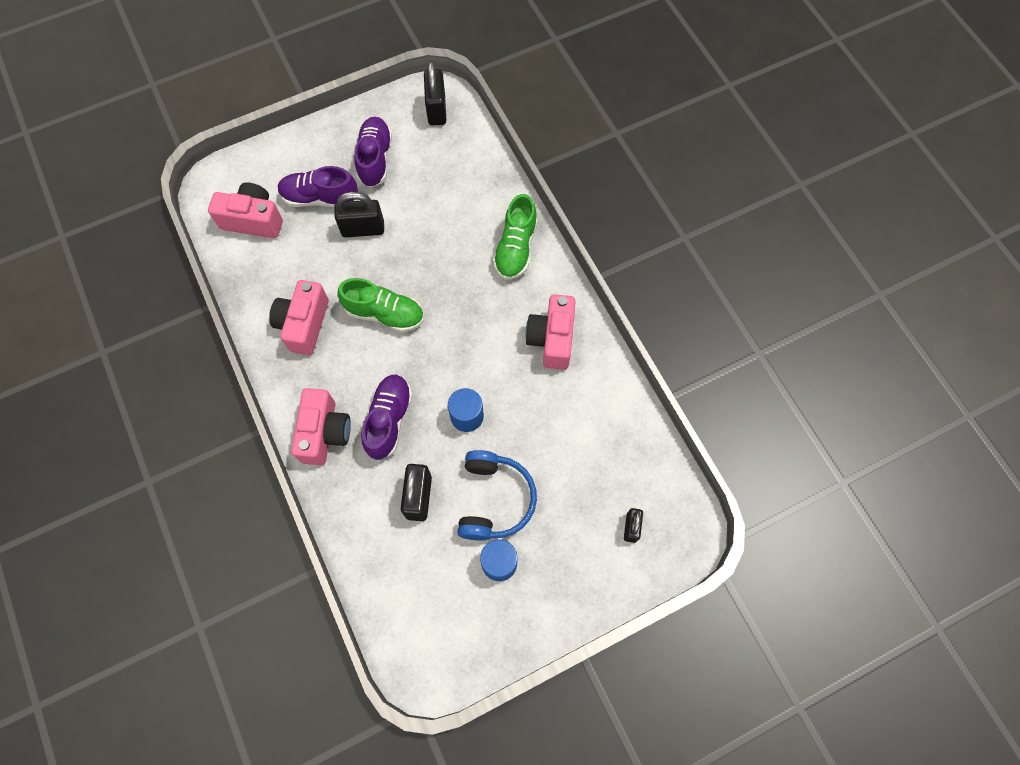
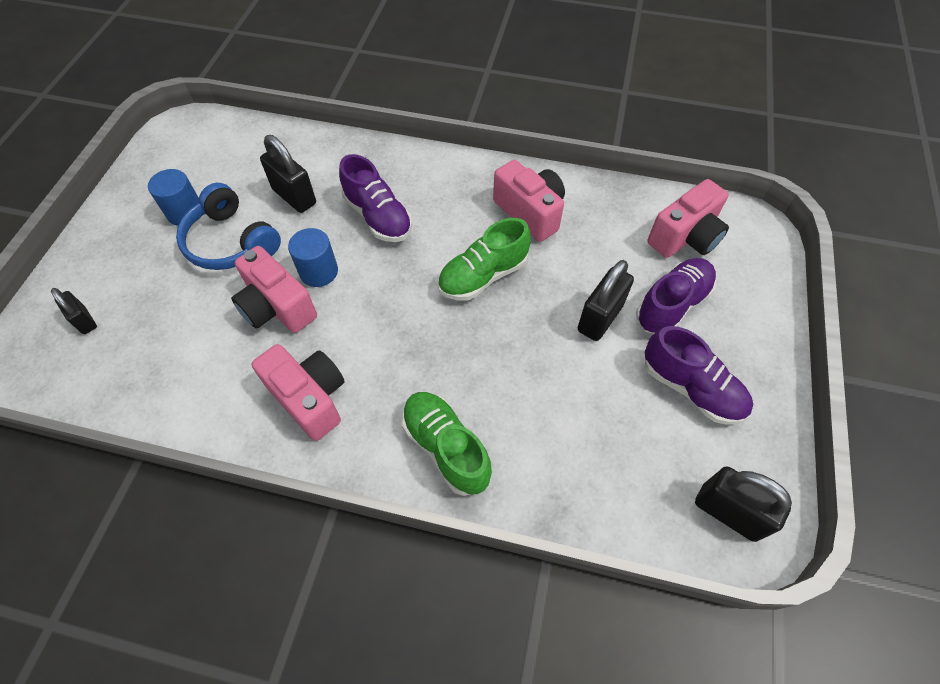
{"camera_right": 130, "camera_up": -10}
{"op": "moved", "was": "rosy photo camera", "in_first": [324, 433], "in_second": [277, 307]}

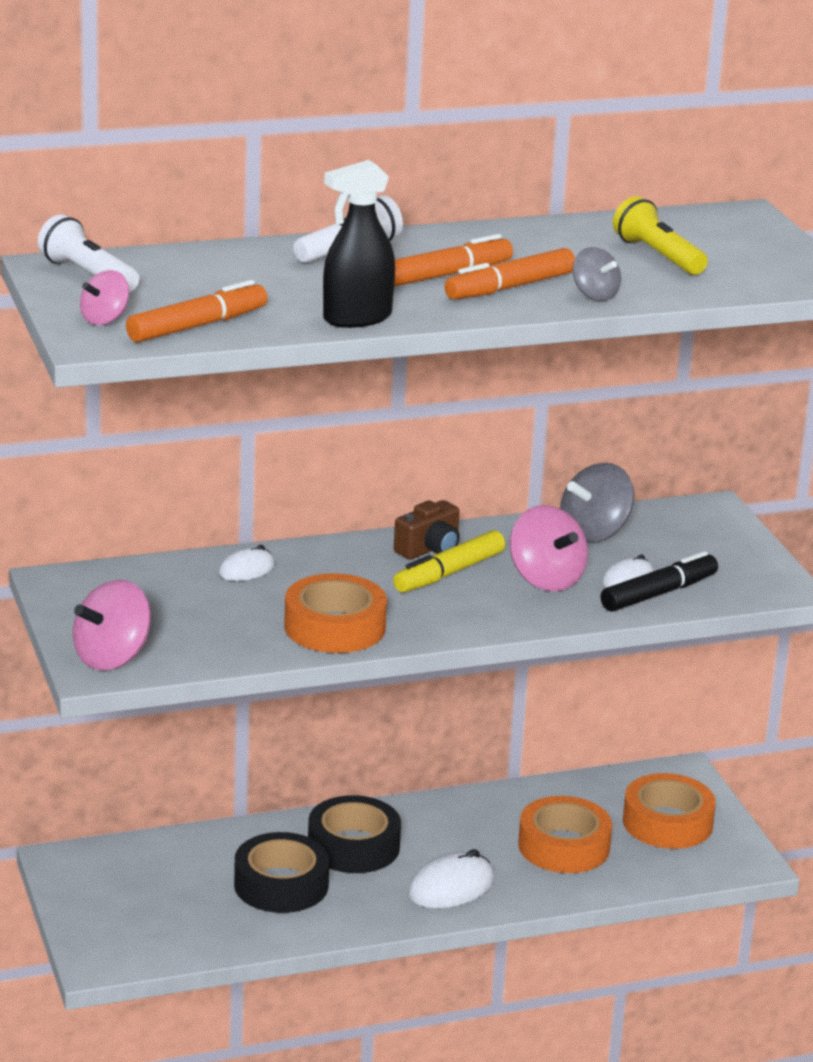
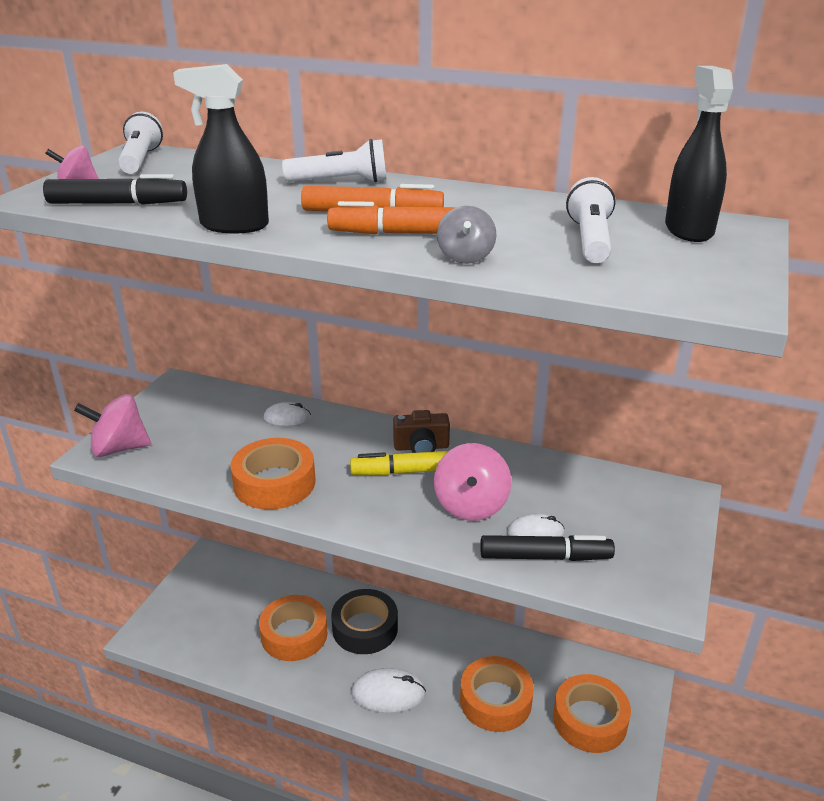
{"camera_right": 40, "camera_up": 5}
{"op": "recoloured", "was": "orange-coloured felt pen", "now": "jet-black felt pen", "in_first": [197, 326], "in_second": [118, 204]}
{"op": "recoloured", "was": "jet-black sticky tape", "now": "orange-coloured sticky tape", "in_first": [281, 885], "in_second": [294, 634]}
{"op": "removed", "was": "ash-grey whirligig", "in_first": [594, 533]}
{"op": "recoloured", "was": "bright yellow pocket torch", "now": "snow-white pocket torch", "in_first": [658, 256], "in_second": [590, 240]}
{"op": "added", "now": "jet-black sprayer", "in_second": [688, 230]}

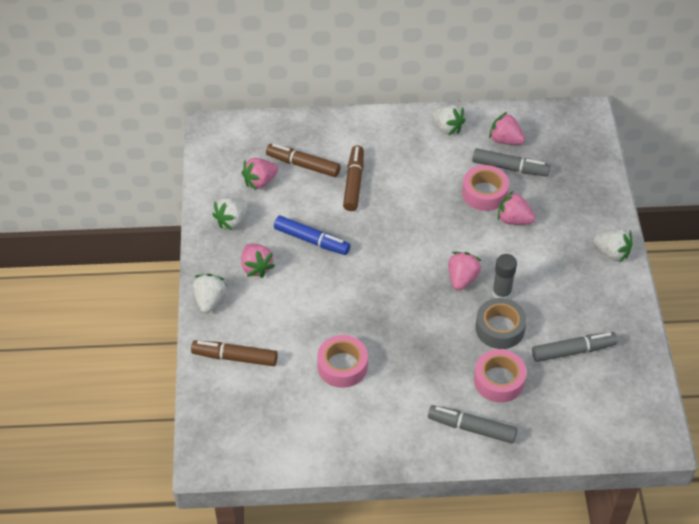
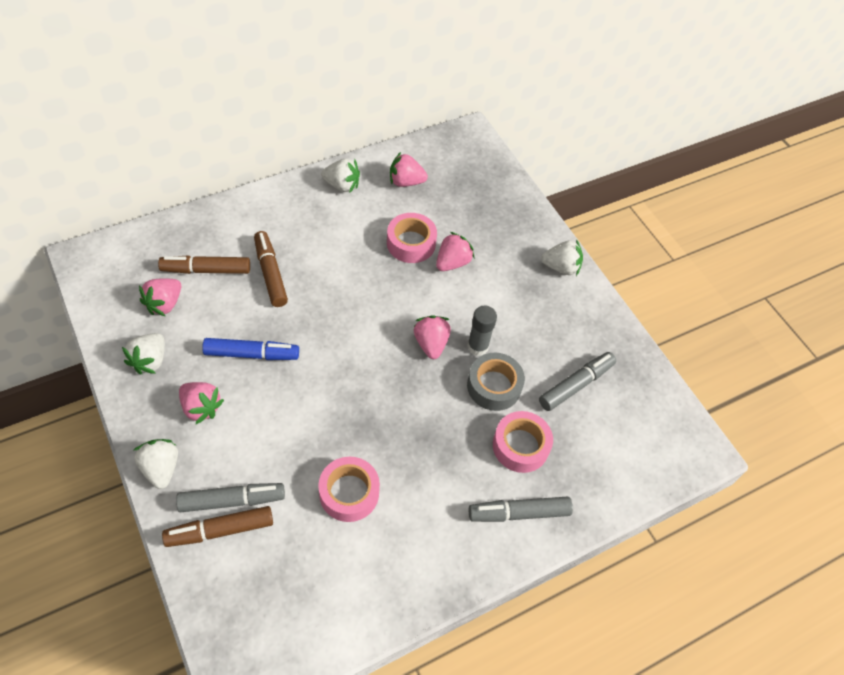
{"camera_right": -30, "camera_up": 5}
{"op": "moved", "was": "ash-grey felt pen", "in_first": [509, 168], "in_second": [232, 500]}
{"op": "turned", "was": "rosy strawberry", "in_first": [514, 220], "in_second": [452, 262], "clockwise": 135}

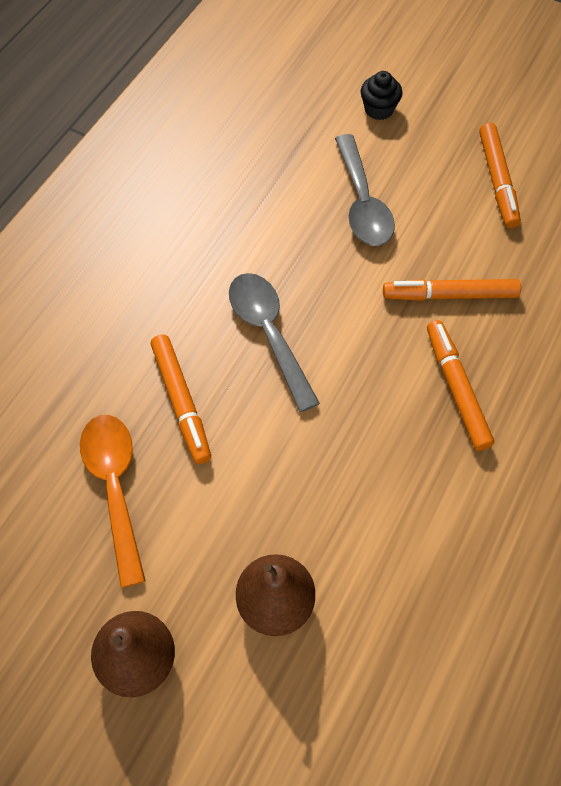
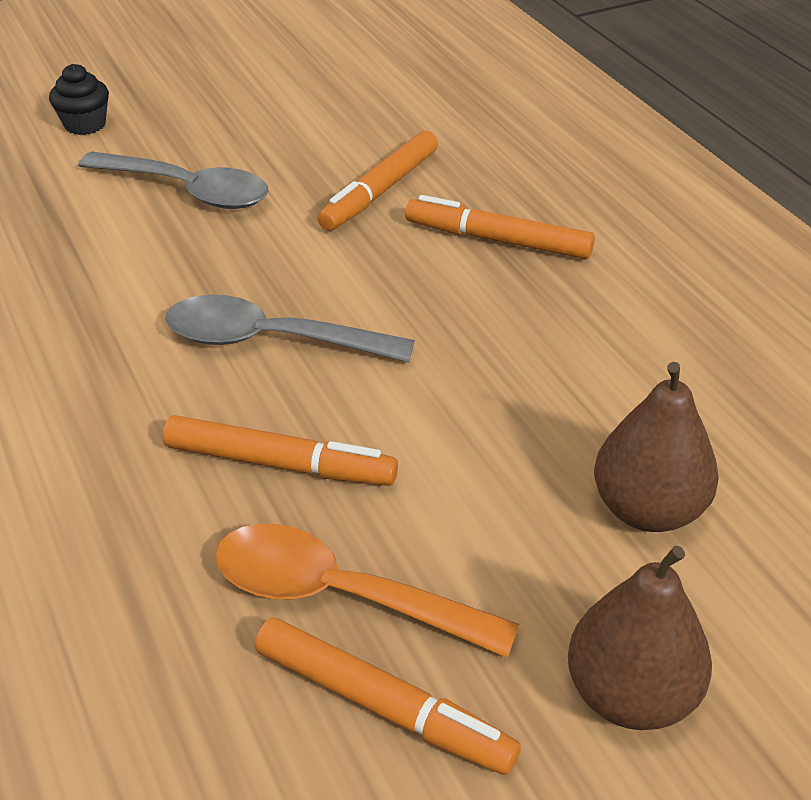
{"camera_right": -55, "camera_up": -20}
{"op": "moved", "was": "orange-coloured felt pen", "in_first": [497, 180], "in_second": [383, 706]}

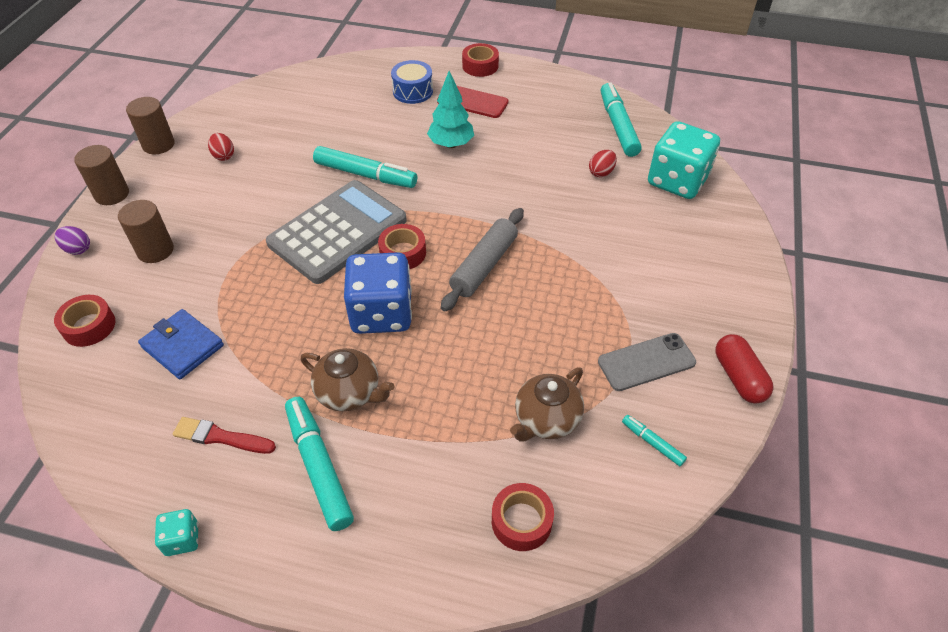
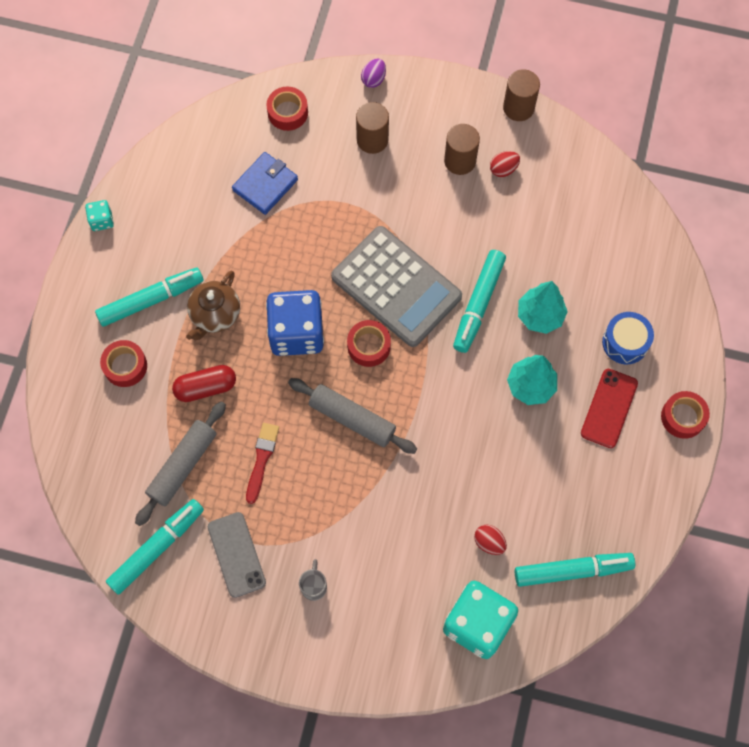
{"camera_right": 90, "camera_up": 20}
{"op": "moved", "was": "brown solid cylinder", "in_first": [112, 194], "in_second": [460, 161]}
{"op": "moved", "was": "scarlet paint brush", "in_first": [221, 437], "in_second": [261, 459]}
{"op": "moved", "was": "scarlet sticky tape", "in_first": [521, 521], "in_second": [125, 366]}
{"op": "replaced", "was": "brown tea pot", "now": "ash-grey pastry roller", "in_first": [546, 420], "in_second": [182, 465]}
{"op": "resized", "was": "aqua felt pen", "in_first": [652, 443], "in_second": [157, 548], "ratio": 2.04}
{"op": "moved", "was": "scarlet capsule", "in_first": [738, 377], "in_second": [206, 387]}
{"op": "added", "now": "ash-grey coffee mug", "in_second": [314, 586]}
{"op": "added", "now": "aqua fir tree", "in_second": [540, 316]}

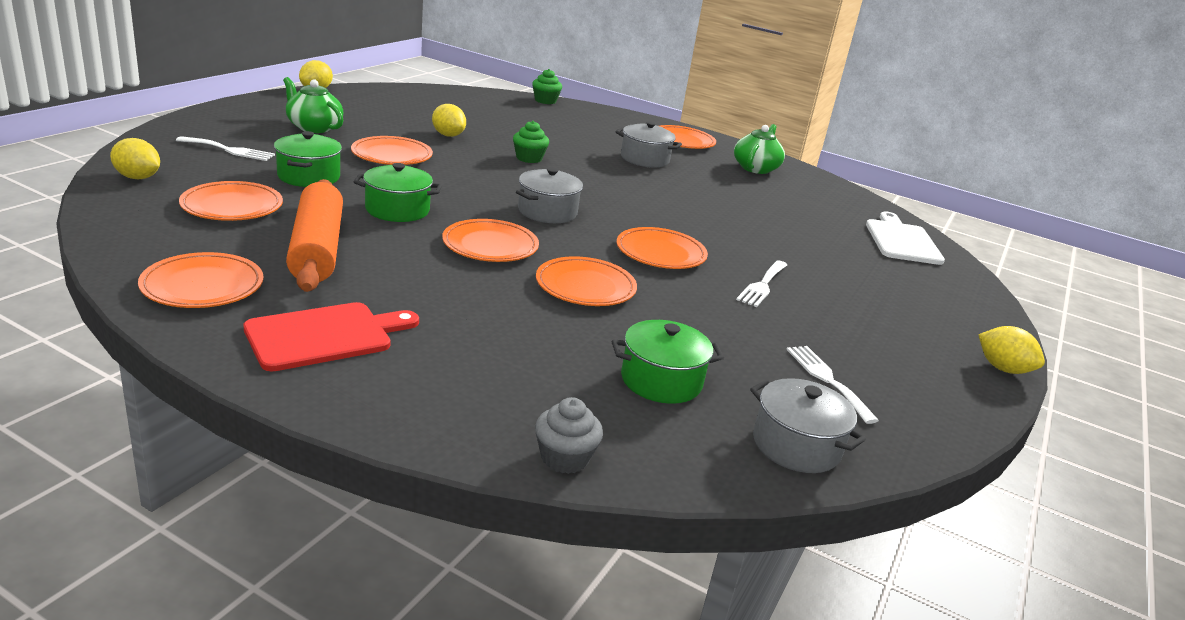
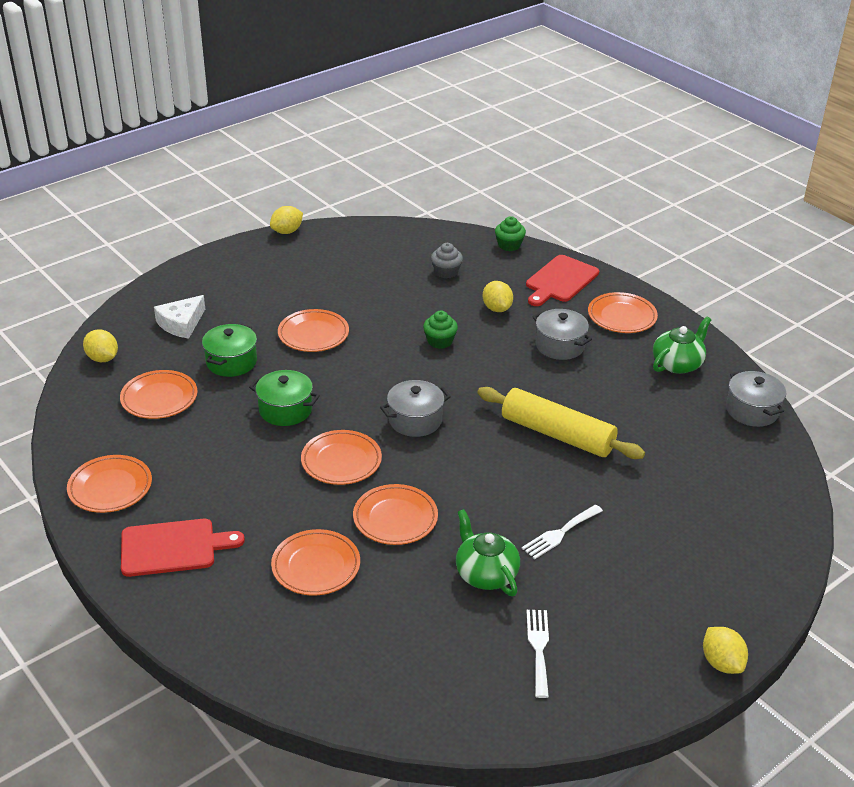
{"camera_right": 25, "camera_up": 10}
{"op": "replaced", "was": "snow-white table fork", "now": "snow-white piece of cheese", "in_first": [229, 150], "in_second": [181, 323]}
{"op": "moved", "was": "green tea pot", "in_first": [314, 127], "in_second": [485, 574]}
{"op": "removed", "was": "orange-coloured pastry roller", "in_first": [317, 249]}
{"op": "moved", "was": "bright yellow citrus fruit", "in_first": [448, 135], "in_second": [497, 308]}
{"op": "moved", "was": "ash-grey fairy cake", "in_first": [564, 458], "in_second": [446, 272]}
{"op": "removed", "was": "green cooking pot", "in_first": [661, 381]}
{"op": "moved", "was": "orange-coloured flat dish", "in_first": [660, 253], "in_second": [316, 566]}
{"op": "moved", "was": "ash-grey cooking pot", "in_first": [796, 445], "in_second": [752, 410]}
{"op": "removed", "was": "snow-white chopping board", "in_first": [902, 241]}
{"op": "added", "now": "bright yellow pastry roller", "in_second": [557, 434]}
{"op": "added", "now": "scarlet chopping board", "in_second": [560, 280]}

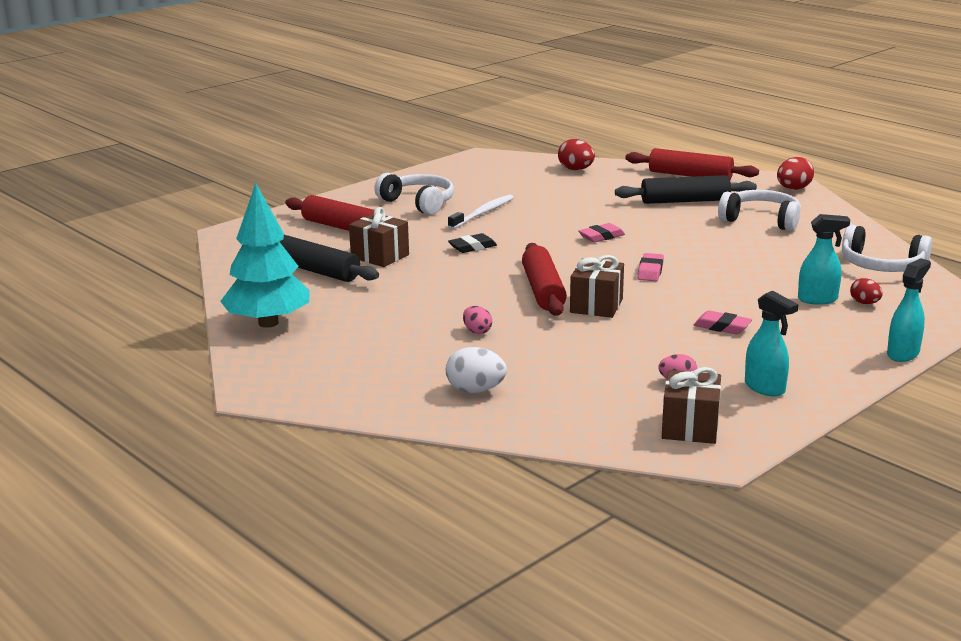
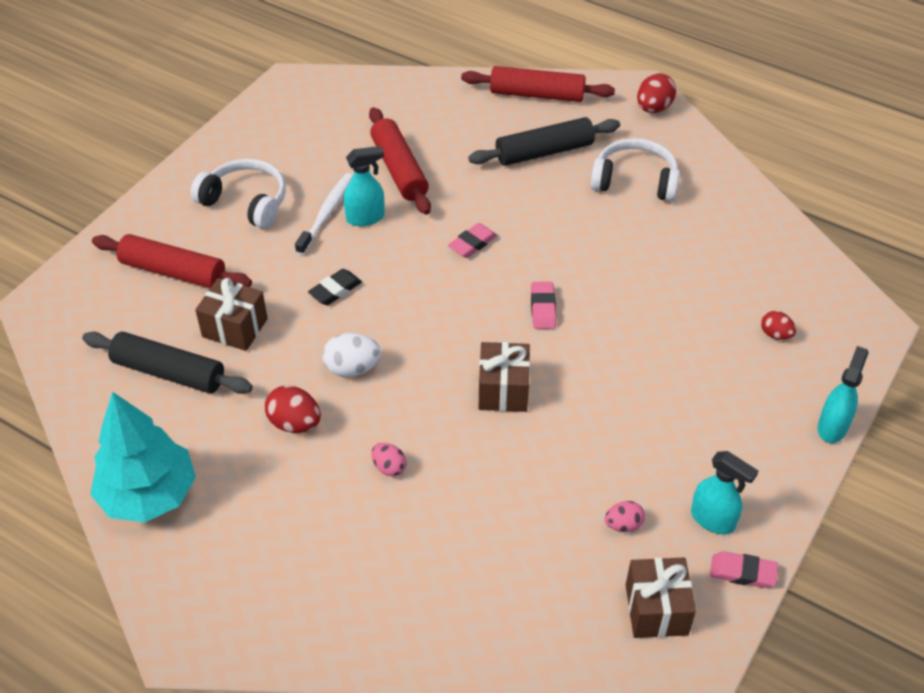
{"camera_right": -15, "camera_up": 25}
{"op": "moved", "was": "snow-white egg", "in_first": [475, 390], "in_second": [352, 368]}
{"op": "moved", "was": "scarlet pastry roller", "in_first": [543, 290], "in_second": [399, 169]}
{"op": "moved", "was": "scarlet egg", "in_first": [576, 169], "in_second": [295, 423]}
{"op": "moved", "was": "rosy pencil eraser", "in_first": [722, 327], "in_second": [742, 573]}
{"op": "moved", "was": "aqua sprayer", "in_first": [818, 299], "in_second": [366, 218]}
{"op": "removed", "was": "snow-white headphones", "in_first": [881, 265]}

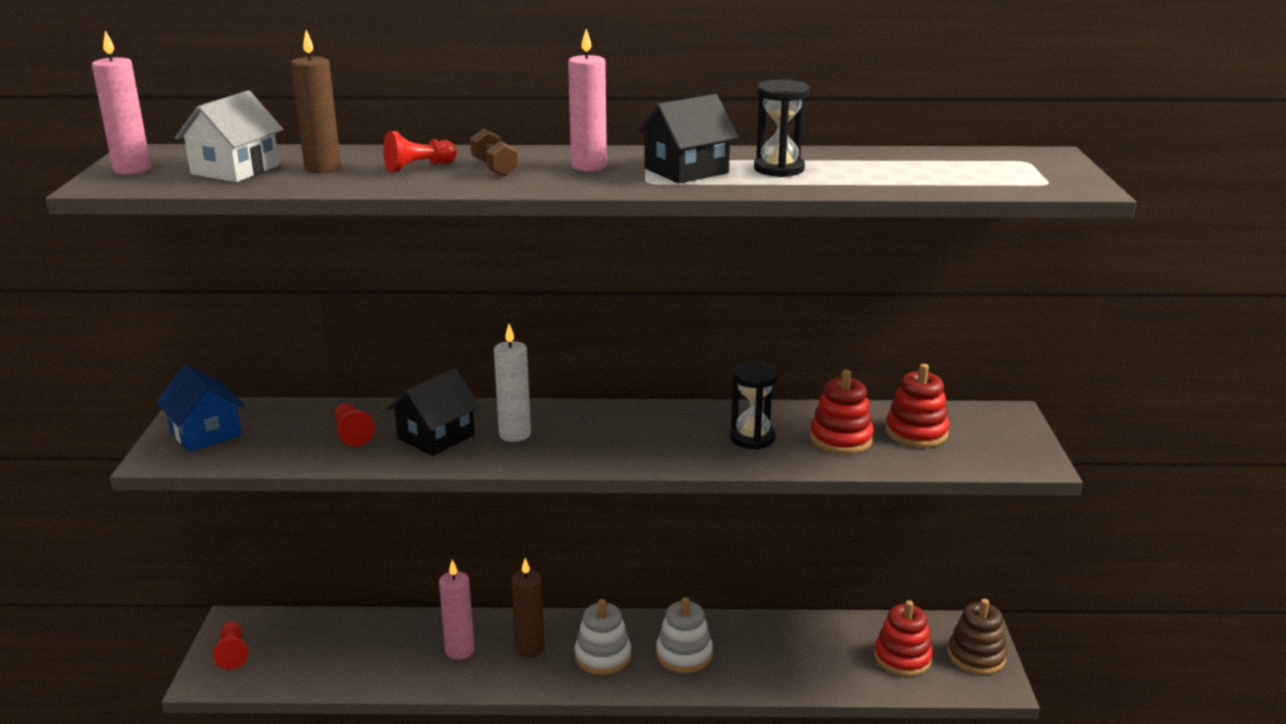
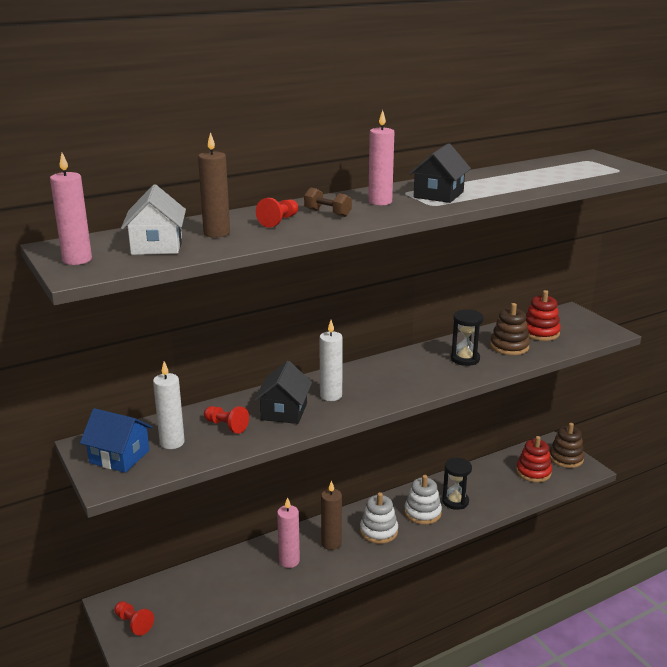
{"camera_right": -30, "camera_up": 0}
{"op": "moved", "was": "jet-black sandglass", "in_first": [779, 169], "in_second": [455, 501]}
{"op": "recoloured", "was": "scarlet ring stacker", "now": "brown ring stacker", "in_first": [841, 439], "in_second": [509, 346]}
{"op": "added", "now": "snow-white candle", "in_second": [172, 443]}

